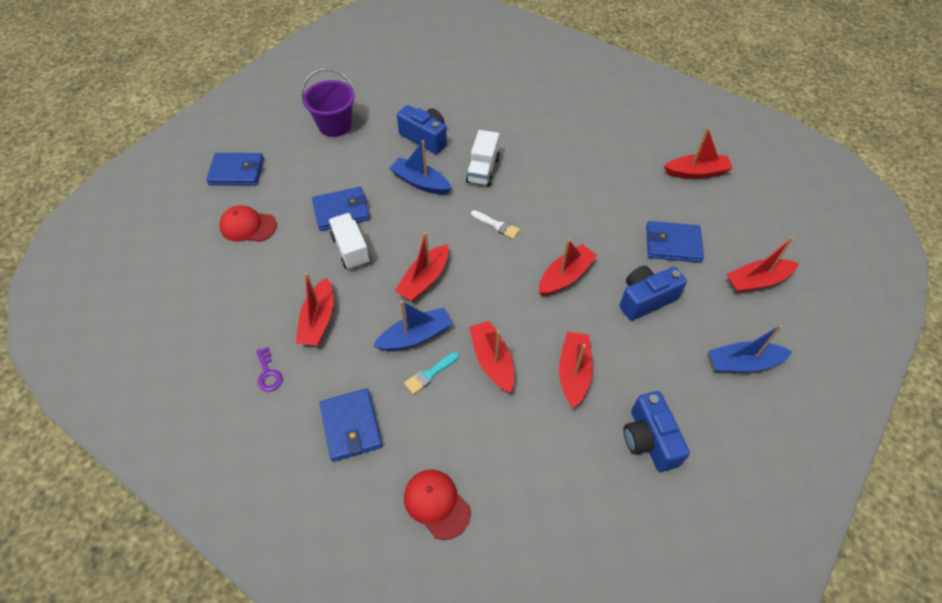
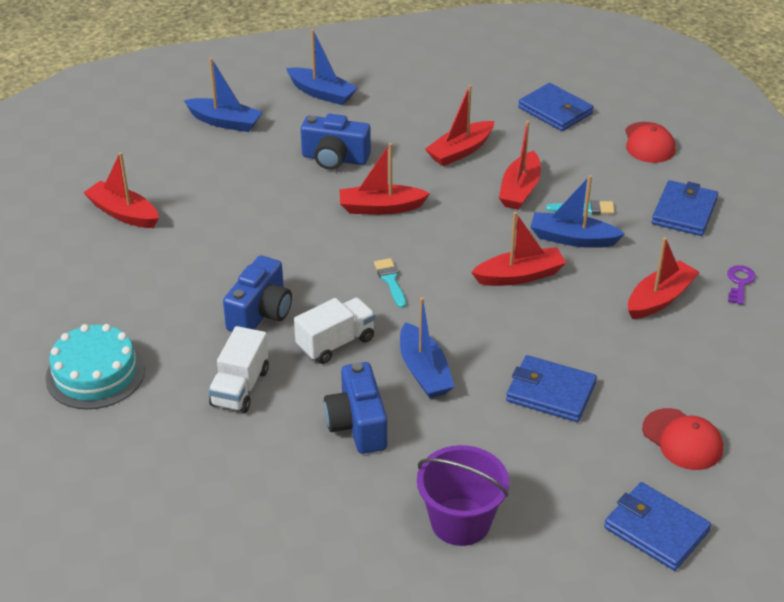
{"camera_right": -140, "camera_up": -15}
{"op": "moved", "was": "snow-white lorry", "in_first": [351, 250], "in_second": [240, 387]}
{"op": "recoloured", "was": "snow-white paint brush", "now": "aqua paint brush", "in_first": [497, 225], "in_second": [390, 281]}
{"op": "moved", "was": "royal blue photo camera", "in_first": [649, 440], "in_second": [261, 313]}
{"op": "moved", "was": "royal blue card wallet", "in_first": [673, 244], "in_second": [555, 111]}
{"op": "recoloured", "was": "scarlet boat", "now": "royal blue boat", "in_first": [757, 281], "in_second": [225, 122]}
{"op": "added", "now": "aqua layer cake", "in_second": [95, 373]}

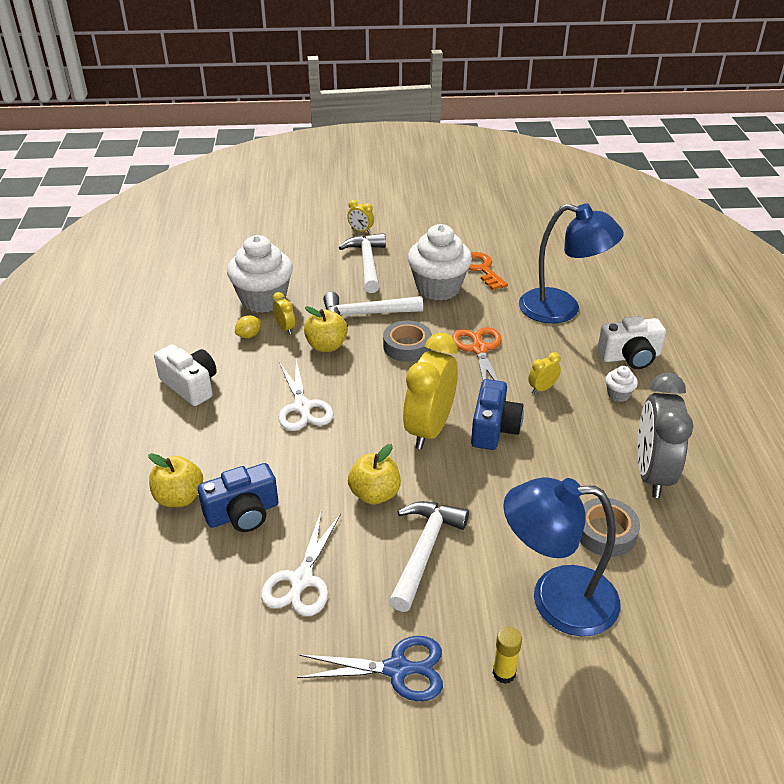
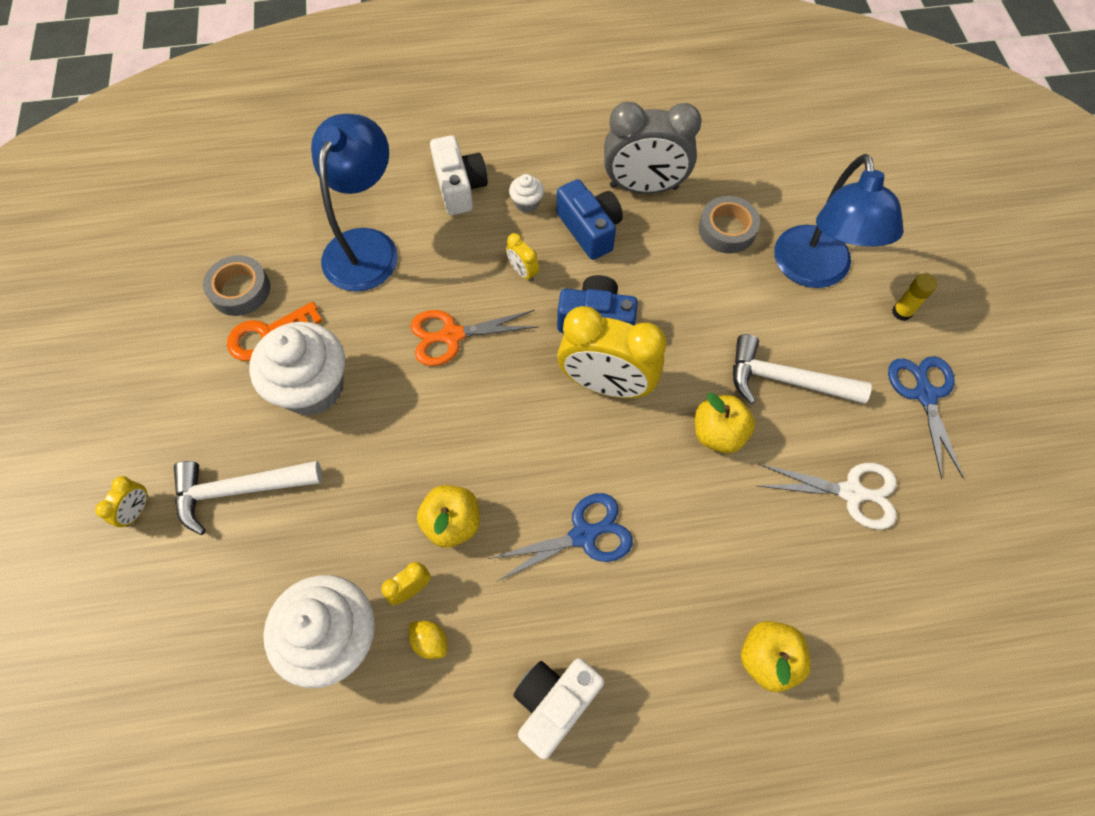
{"camera_right": -95, "camera_up": 25}
{"op": "moved", "was": "royal blue photo camera", "in_first": [243, 513], "in_second": [590, 229]}
{"op": "recoloured", "was": "snow-white pair of scissors", "now": "royal blue pair of scissors", "in_first": [303, 408], "in_second": [584, 534]}
{"op": "removed", "was": "snow-white claw hammer", "in_first": [366, 314]}
{"op": "moved", "was": "ash-grey sticky tape", "in_first": [407, 346], "in_second": [240, 290]}

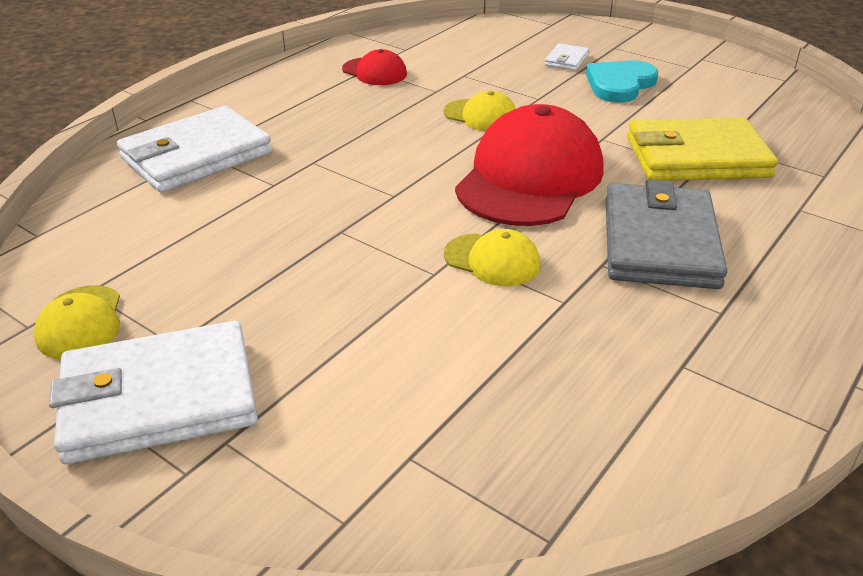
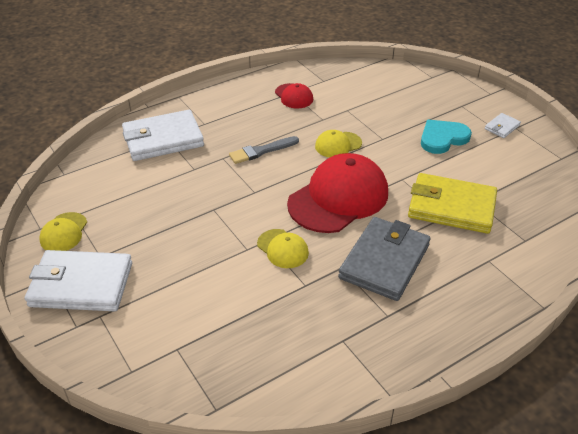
{"camera_right": 20, "camera_up": 5}
{"op": "turned", "was": "bright yellow baseball cap", "in_first": [480, 115], "in_second": [338, 145], "clockwise": 105}
{"op": "moved", "was": "snow-white card wallet", "in_first": [566, 60], "in_second": [502, 127]}
{"op": "added", "now": "ash-grey paint brush", "in_second": [261, 151]}

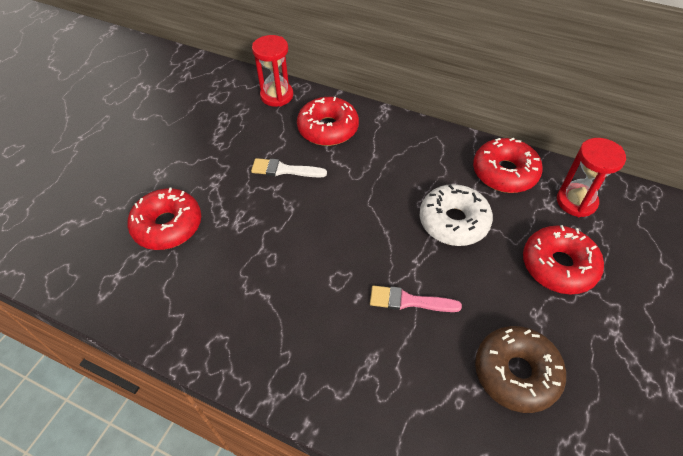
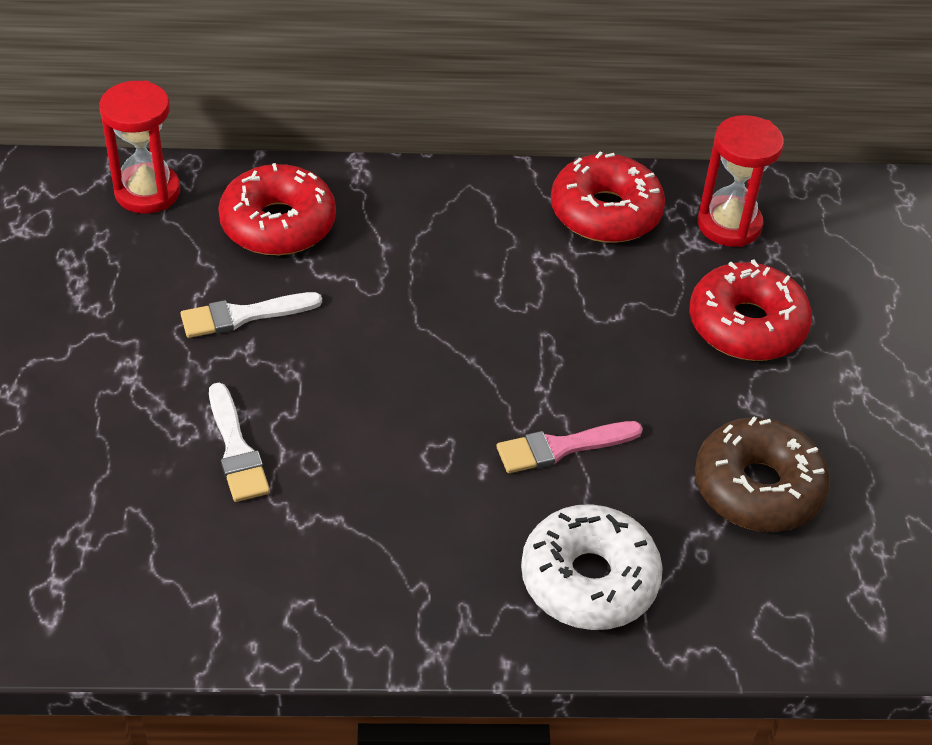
{"camera_right": -30, "camera_up": -5}
{"op": "removed", "was": "scarlet doughnut", "in_first": [168, 226]}
{"op": "moved", "was": "snow-white doughnut", "in_first": [453, 222], "in_second": [589, 579]}
{"op": "added", "now": "snow-white paint brush", "in_second": [236, 449]}

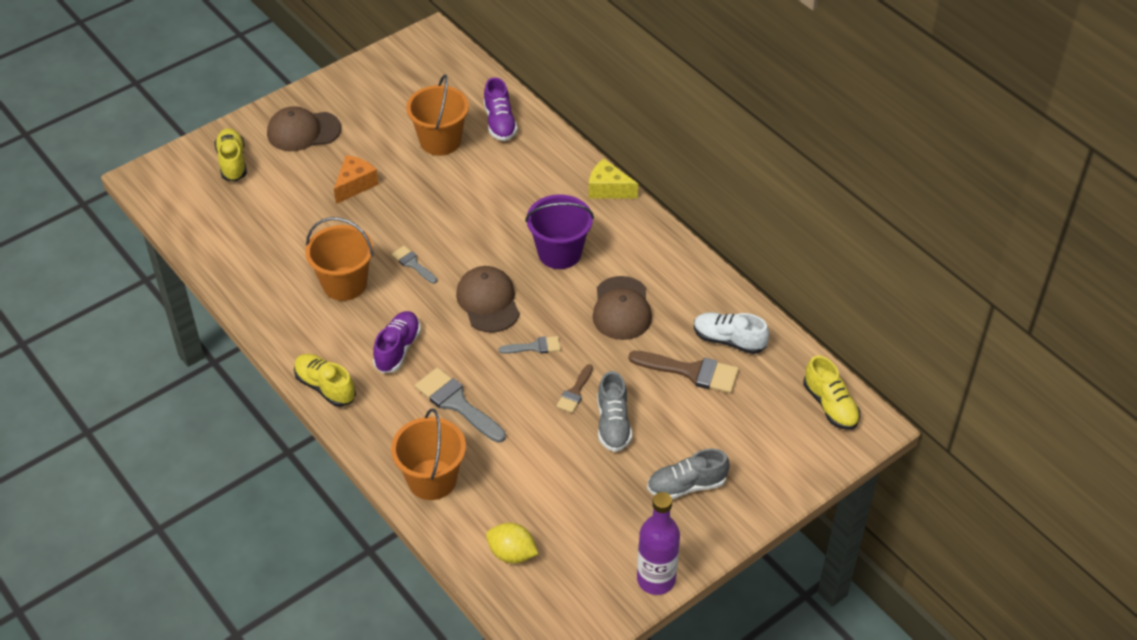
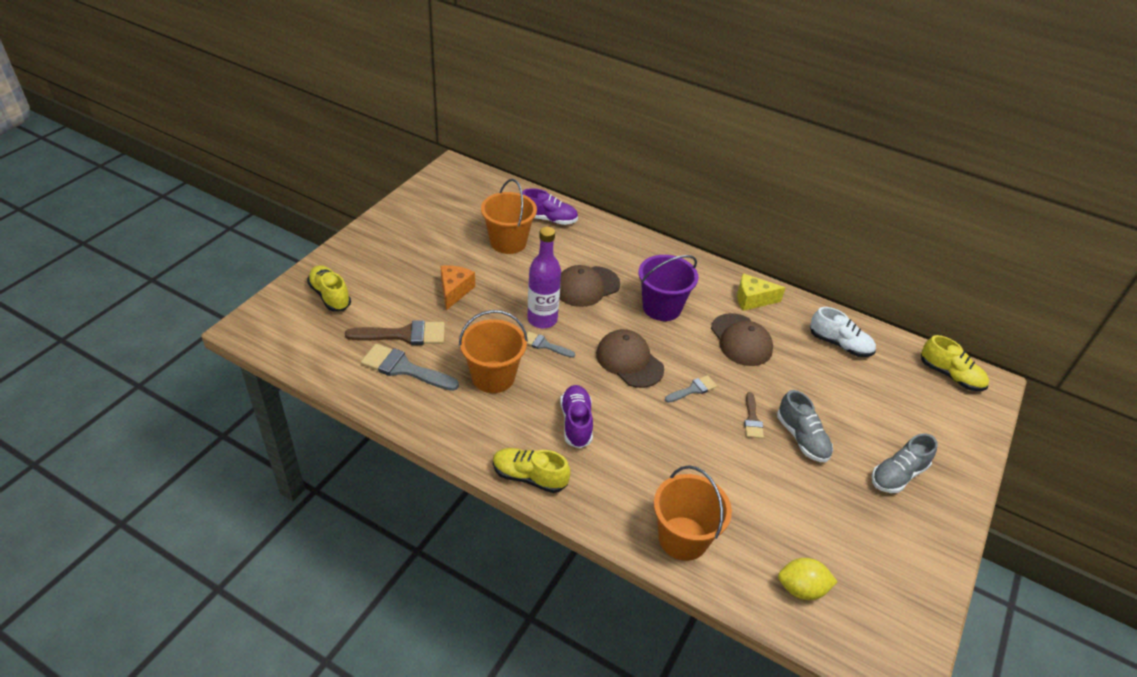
{"camera_right": -25, "camera_up": -5}
{"op": "moved", "was": "brown baseball cap", "in_first": [303, 131], "in_second": [586, 286]}
{"op": "moved", "was": "ash-grey paint brush", "in_first": [457, 403], "in_second": [404, 368]}
{"op": "turned", "was": "royal purple shoe", "in_first": [499, 122], "in_second": [548, 219], "clockwise": -45}
{"op": "moved", "was": "bright yellow piece of cheese", "in_first": [608, 189], "in_second": [752, 299]}
{"op": "moved", "was": "brown paint brush", "in_first": [691, 372], "in_second": [404, 335]}
{"op": "moved", "was": "royal purple flask", "in_first": [656, 579], "in_second": [542, 319]}
{"op": "turned", "was": "snow-white shoe", "in_first": [729, 340], "in_second": [839, 344], "clockwise": -150}

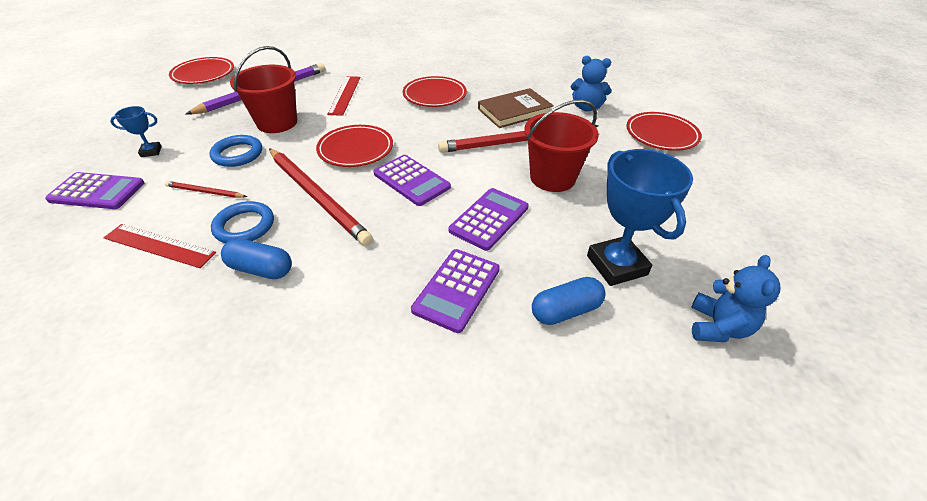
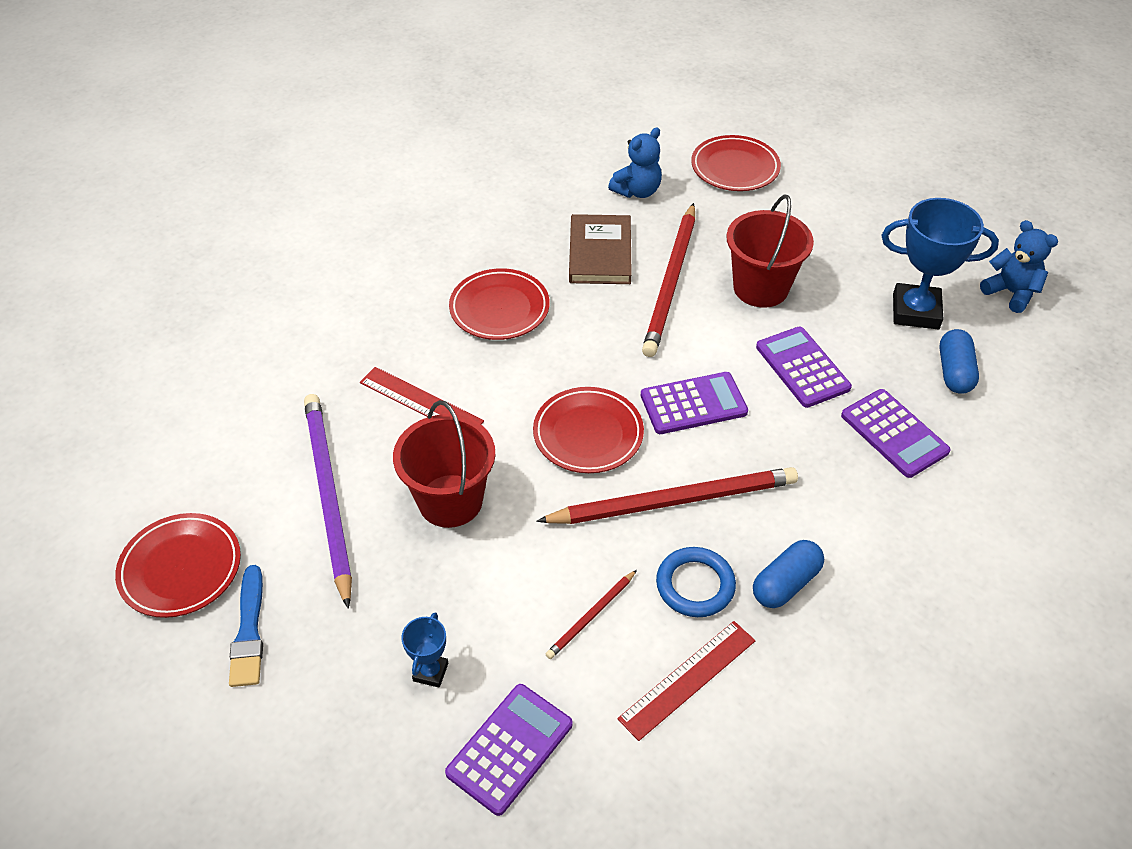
{"camera_right": -60, "camera_up": 5}
{"op": "removed", "was": "royal blue ring", "in_first": [238, 154]}
{"op": "added", "now": "royal blue paint brush", "in_second": [249, 631]}

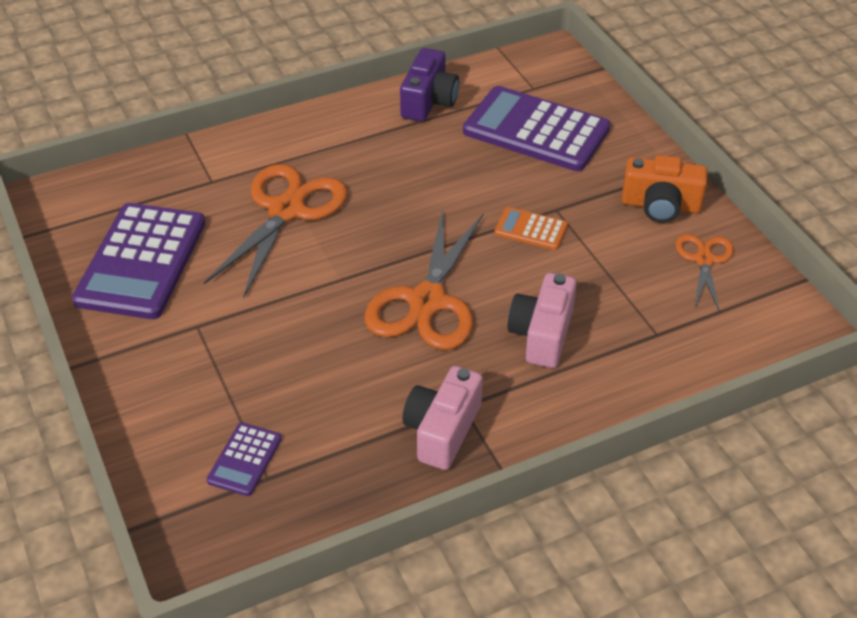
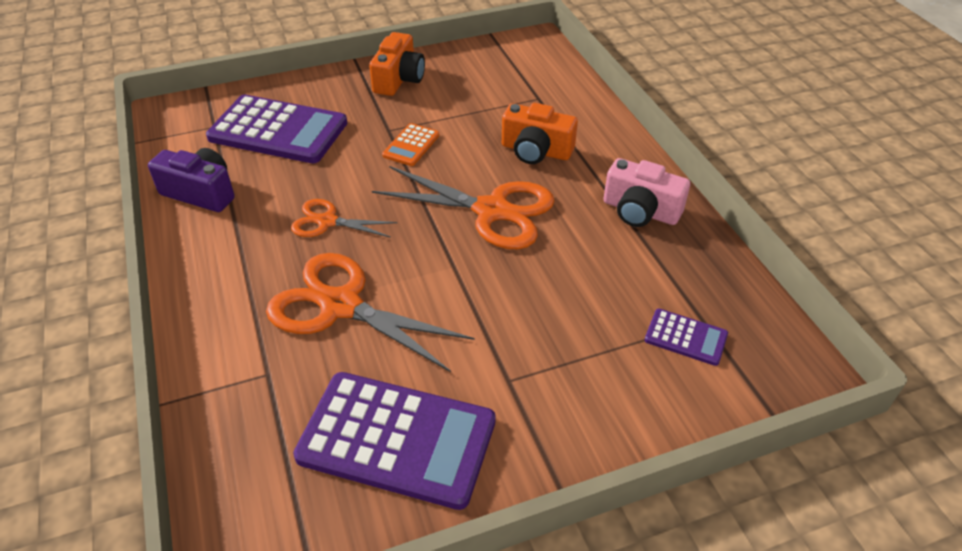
{"camera_right": -85, "camera_up": 0}
{"op": "turned", "was": "royal purple adding machine", "in_first": [536, 130], "in_second": [278, 130], "clockwise": -105}
{"op": "recoloured", "was": "rosy photo camera", "now": "orange-coloured photo camera", "in_first": [542, 334], "in_second": [536, 151]}
{"op": "moved", "was": "orange-coloured pair of scissors", "in_first": [704, 260], "in_second": [327, 221]}

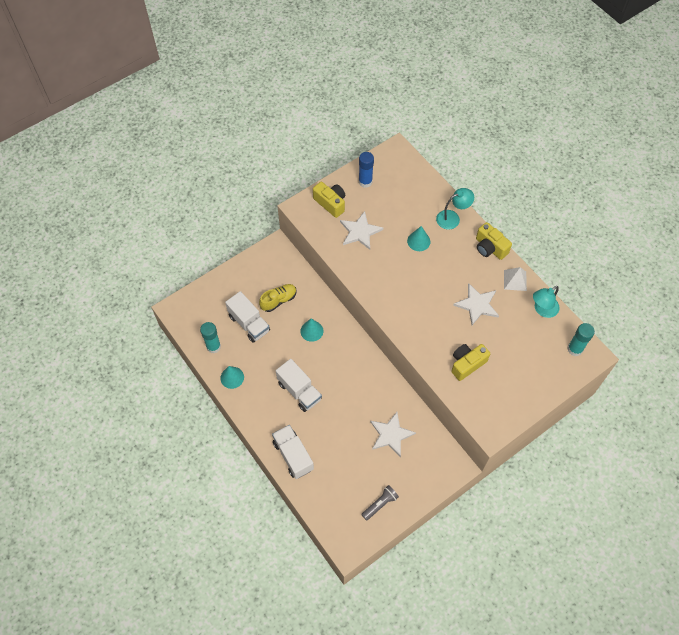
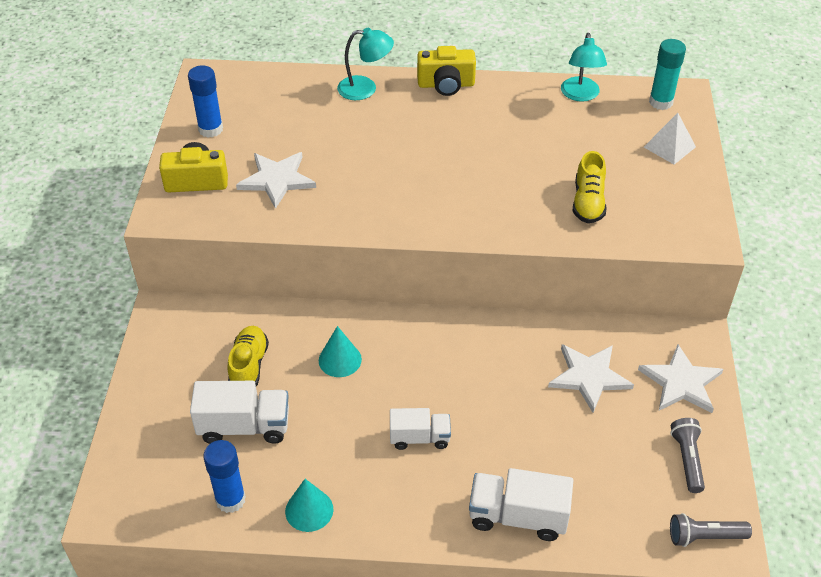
{"camera_right": -50, "camera_up": -15}
{"op": "recoloured", "was": "aqua stick of glue", "now": "royal blue stick of glue", "in_first": [213, 346], "in_second": [230, 500]}
{"op": "resized", "was": "snow-white lorry", "in_first": [299, 391], "in_second": [419, 437], "ratio": 0.66}
{"op": "removed", "was": "aqua cone shape", "in_first": [418, 241]}
{"op": "turned", "was": "aqua lamp", "in_first": [452, 218], "in_second": [365, 88], "clockwise": 75}
{"op": "replaced", "was": "bright yellow photo camera", "now": "bright yellow shoe", "in_first": [467, 364], "in_second": [588, 202]}
{"op": "moved", "was": "snow-white star", "in_first": [477, 305], "in_second": [681, 382]}
{"op": "moved", "was": "snow-white pyramid shape", "in_first": [515, 280], "in_second": [669, 147]}
{"op": "added", "now": "ash-grey pocket torch", "in_second": [704, 536]}

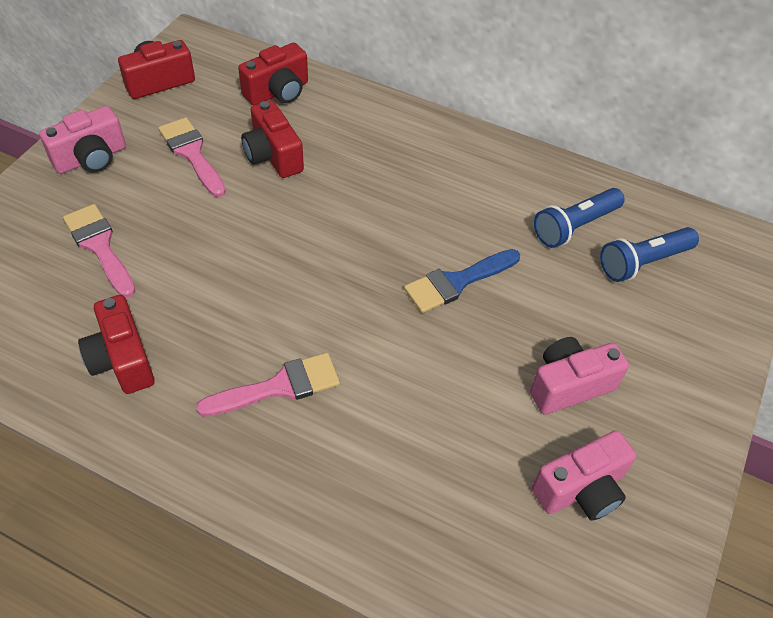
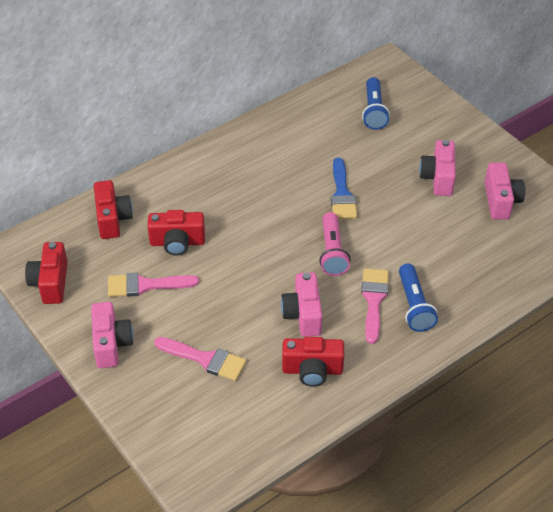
{"camera_right": -60, "camera_up": -5}
{"op": "turned", "was": "rosy paint brush", "in_first": [99, 246], "in_second": [205, 359], "clockwise": -150}
{"op": "moved", "was": "royal blue pocket torch", "in_first": [574, 226], "in_second": [414, 306]}
{"op": "added", "now": "rosy photo camera", "in_second": [303, 314]}
{"op": "added", "now": "rosy pocket torch", "in_second": [332, 252]}

